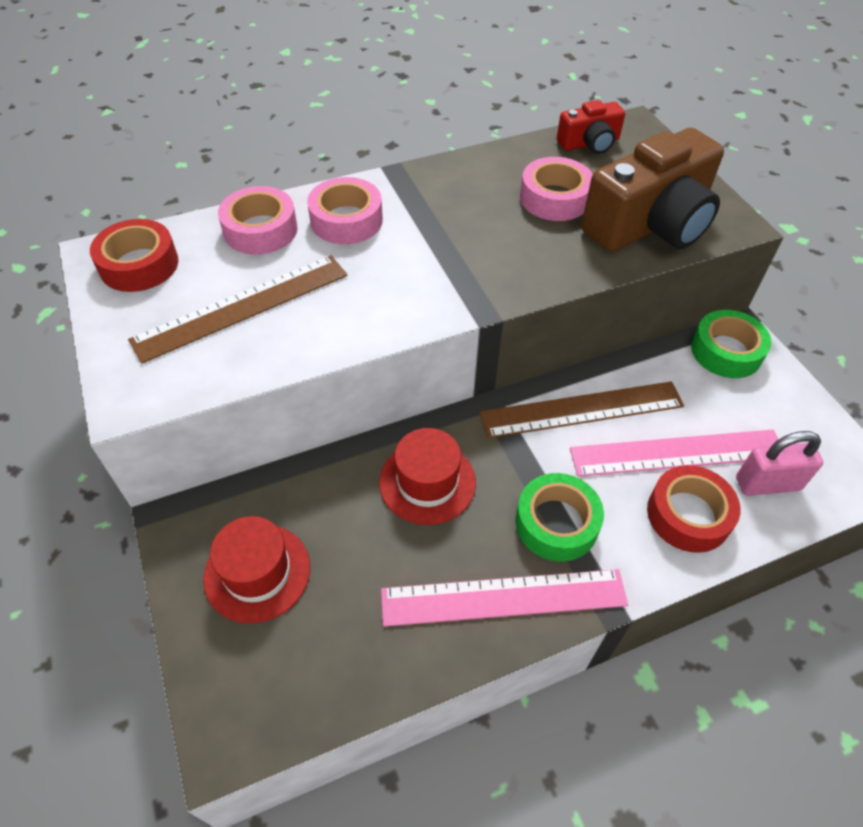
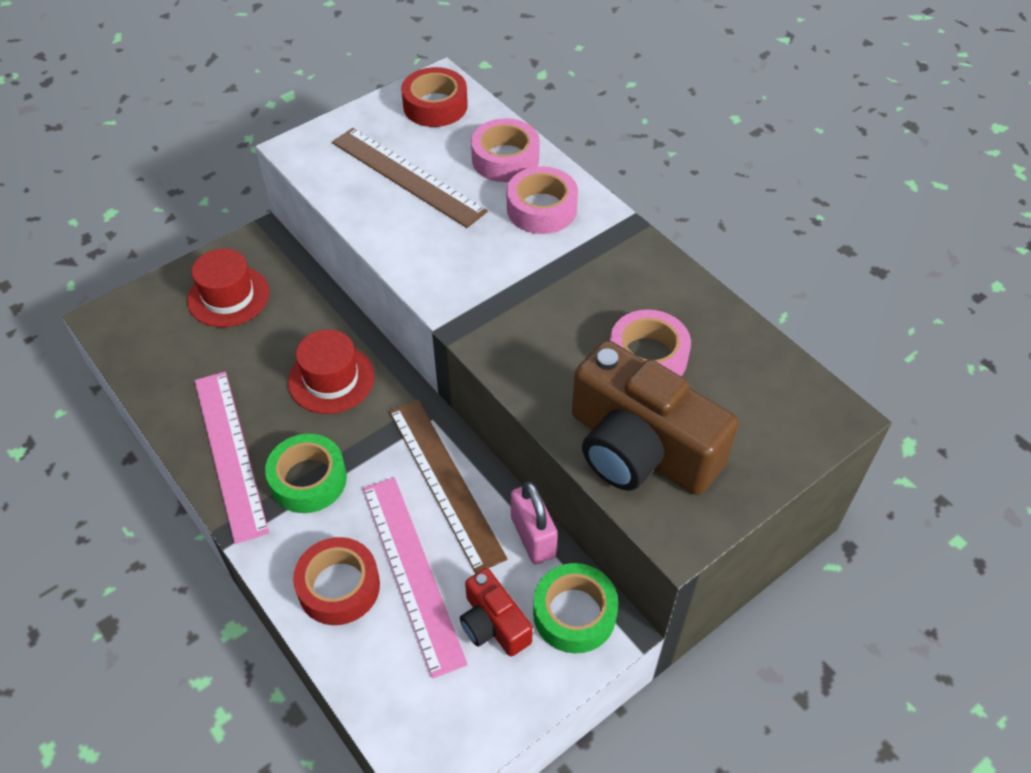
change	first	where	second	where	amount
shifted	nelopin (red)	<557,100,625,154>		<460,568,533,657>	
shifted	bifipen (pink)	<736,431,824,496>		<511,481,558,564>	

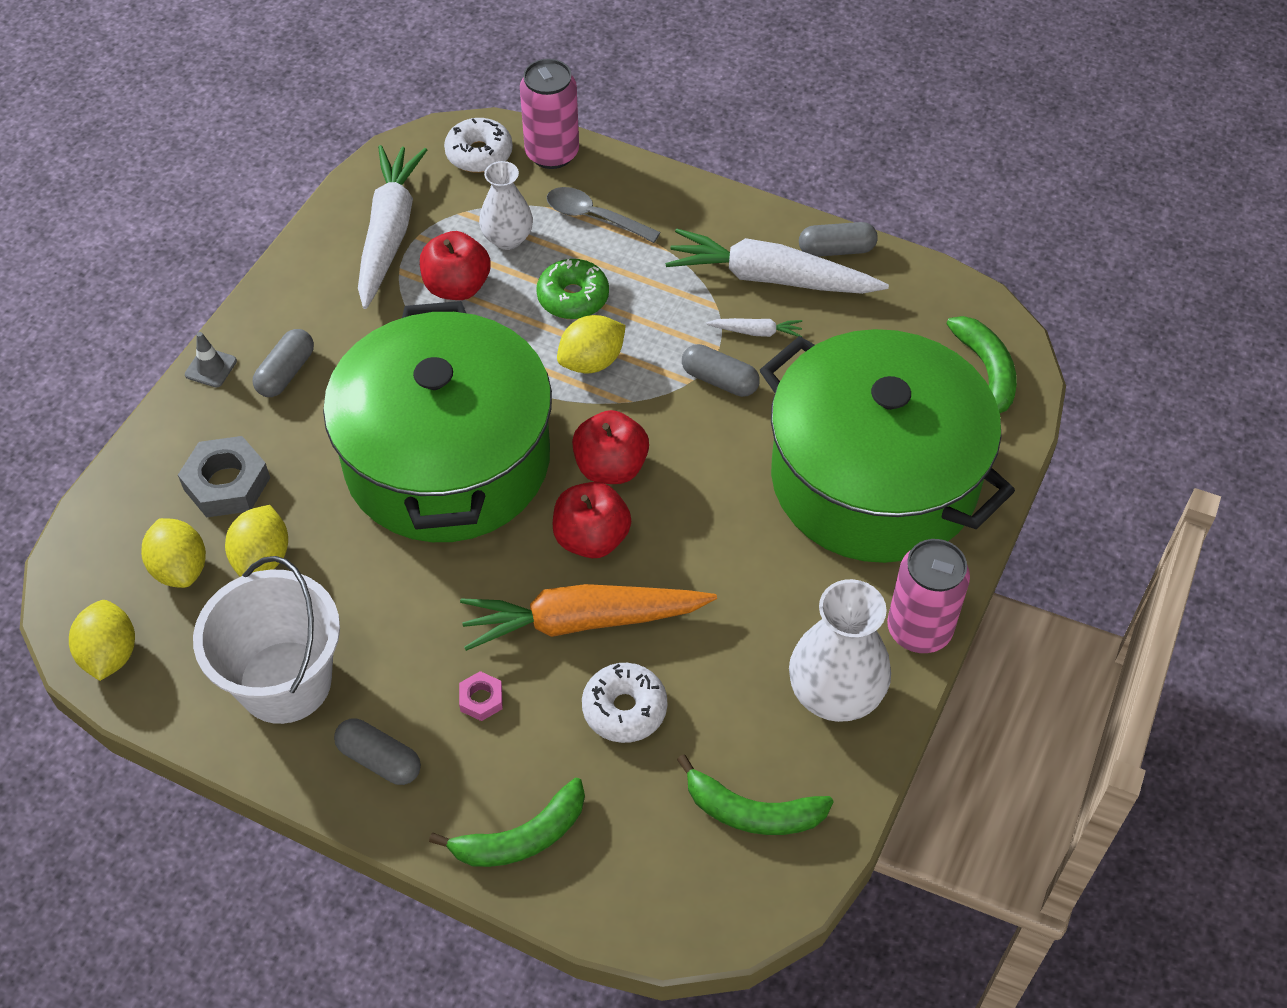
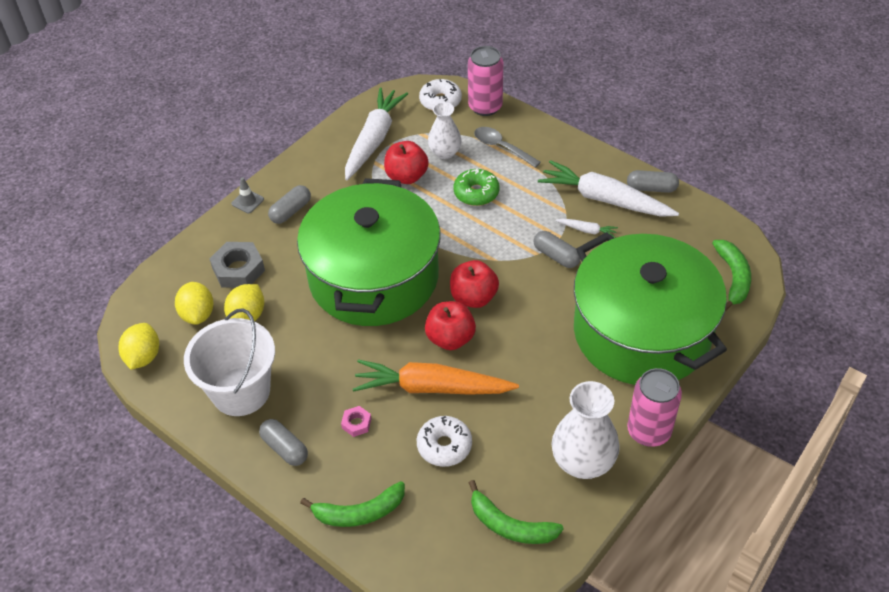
change	first	where	second	where	amount
gone	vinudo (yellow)	<557,315,626,373>			

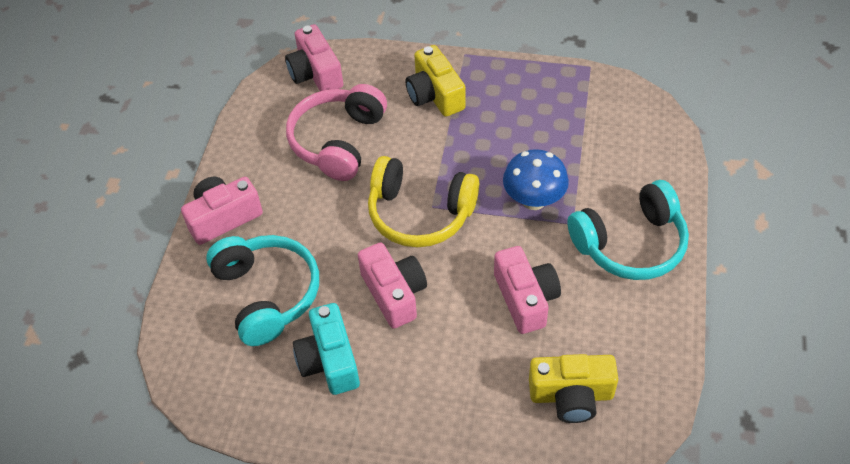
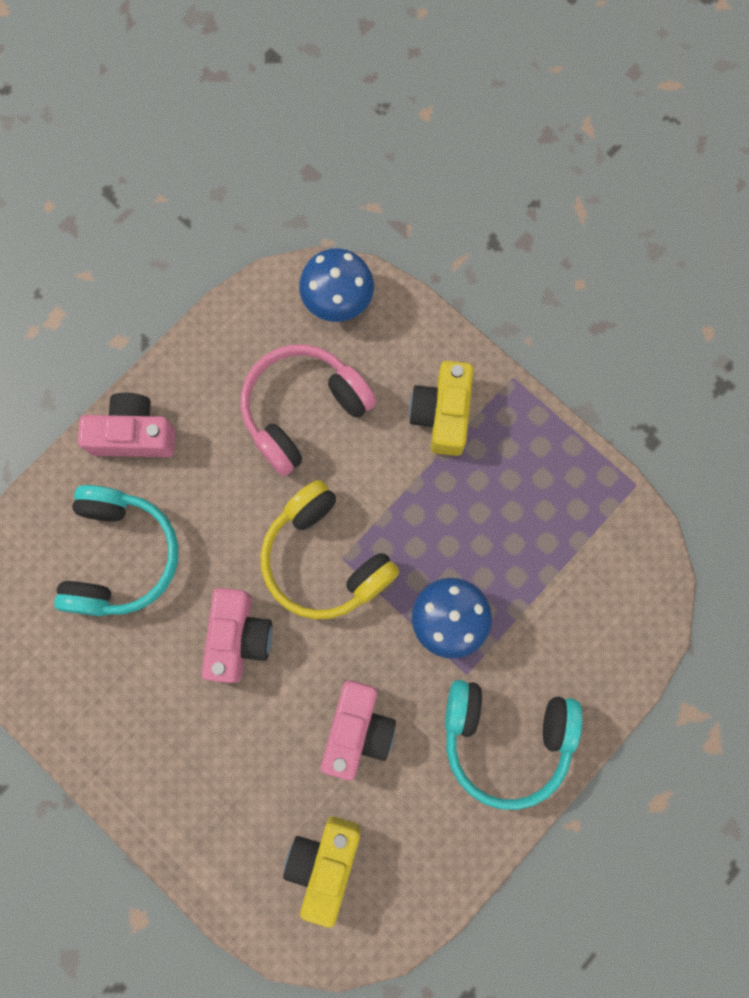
change	first	where	second	where	amount
gone	nelopin (turquoise)	<293,303,360,395>			
swapped	nelopin (pink)	<285,24,343,91>	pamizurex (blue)	<299,248,374,322>	
rotated	nelopin (yellow)	<529,354,618,423>		<283,817,360,928>	75 degrees clockwise

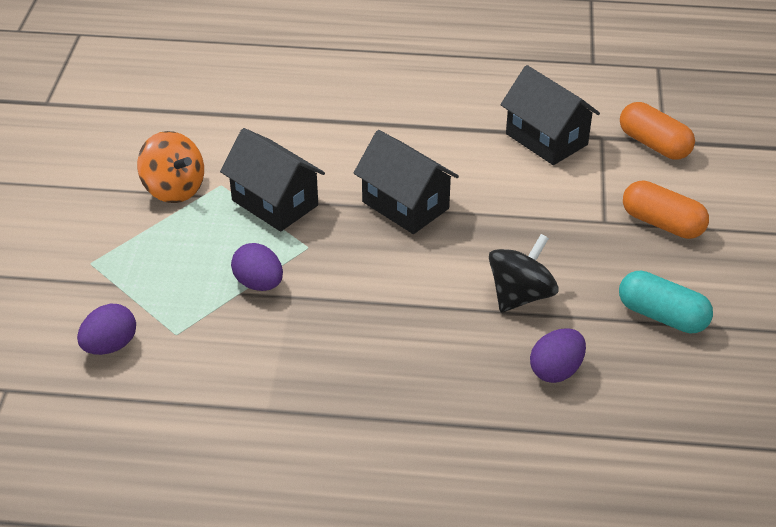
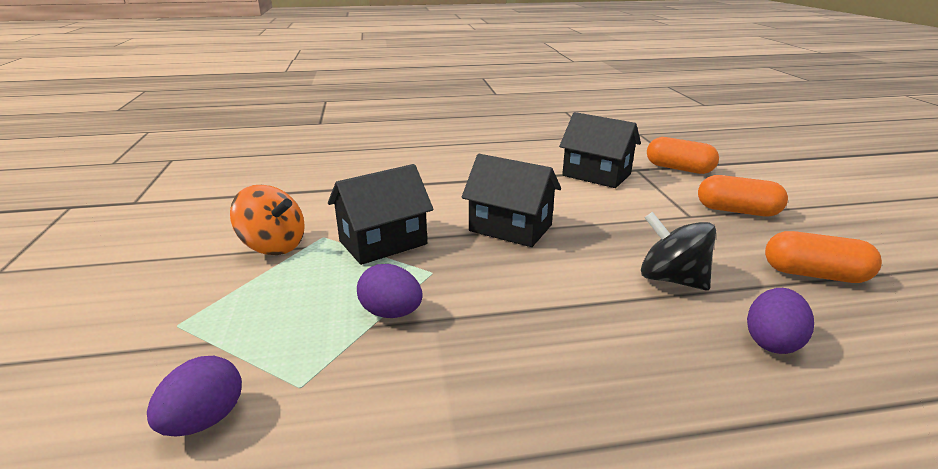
change	first	where	second	where	amount
repainted	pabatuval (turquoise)	<619,271,713,334>	pabatuval (orange)	<765,231,882,283>	
rotated	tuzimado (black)	<220,128,325,232>		<328,164,433,265>	60 degrees counterclockwise
rotated	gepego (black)	<489,234,559,312>		<641,212,716,290>	75 degrees counterclockwise

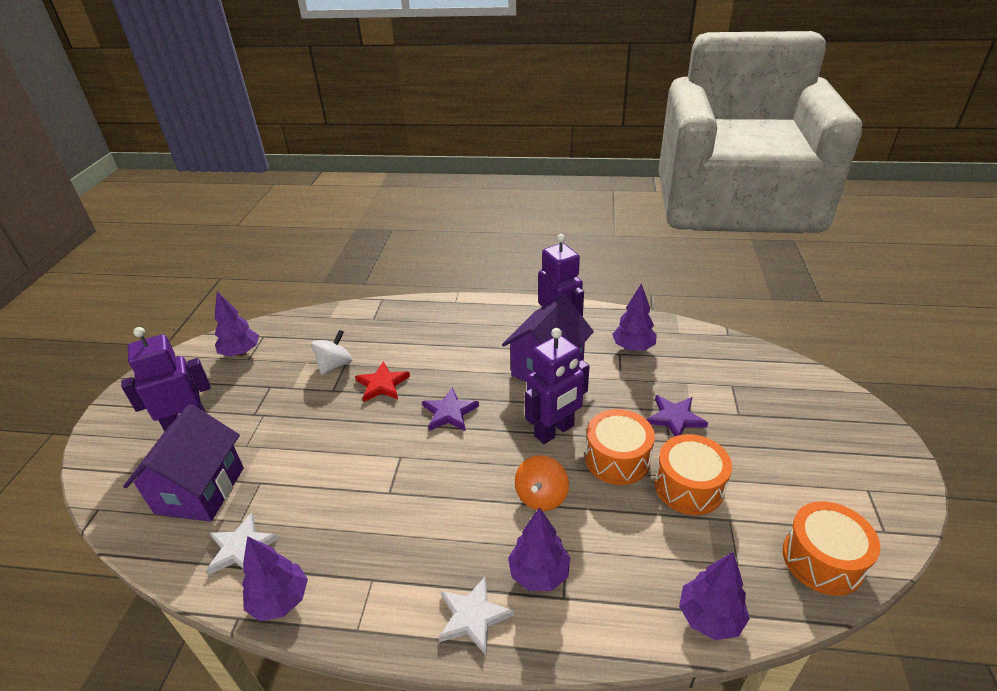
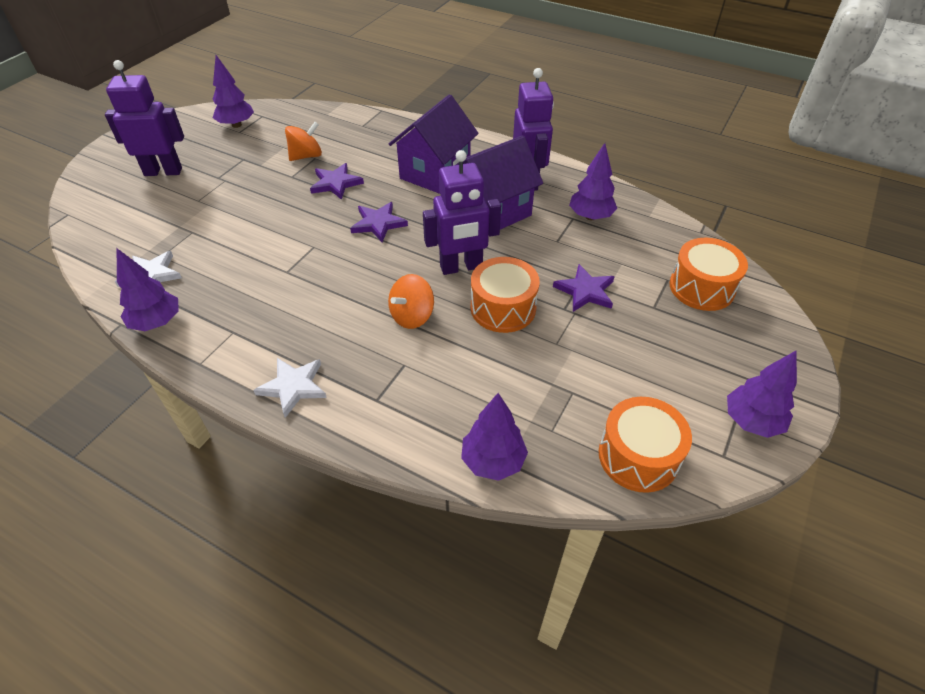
change	first	where	second	where	amount
shifted	tuzimado (purple)	<123,404,244,522>		<389,94,479,194>	
shifted	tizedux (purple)	<508,507,571,591>		<727,351,797,438>	
shifted	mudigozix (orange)	<655,434,732,515>		<669,238,748,311>	
repainted	gepego (white)	<311,330,353,375>	gepego (orange)	<285,122,322,161>	
repainted	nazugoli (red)	<355,361,410,402>	nazugoli (purple)	<310,163,364,200>	

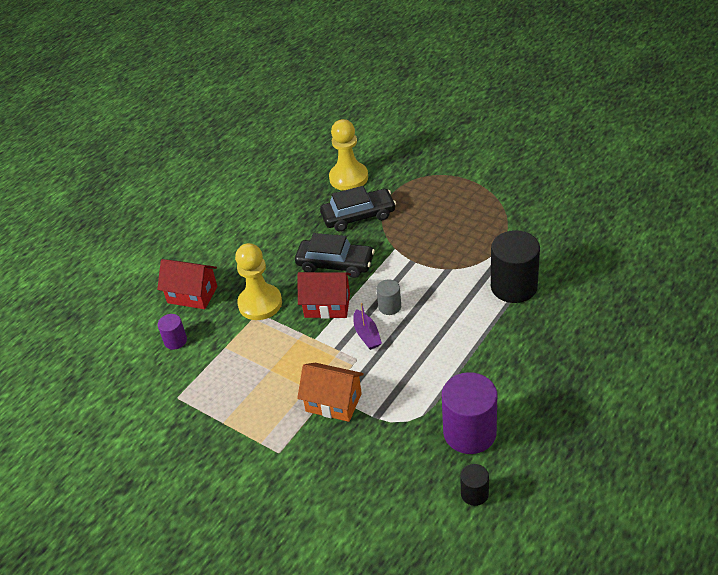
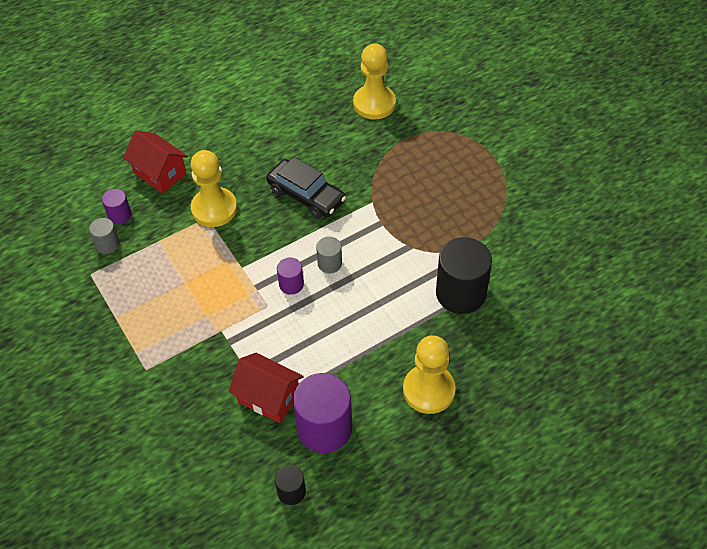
change	first	where	second	where	amount
gone	tuzimado (orange)	<297,363,364,422>			
gone	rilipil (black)	<320,186,396,231>			
new			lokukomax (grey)	<89,218,120,254>	
new			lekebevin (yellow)	<403,335,456,414>	
shifted	tuzimado (red)	<298,272,351,319>		<229,353,304,423>	
swapped	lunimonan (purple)	<354,303,382,350>	lokukomax (purple)	<277,257,304,295>	

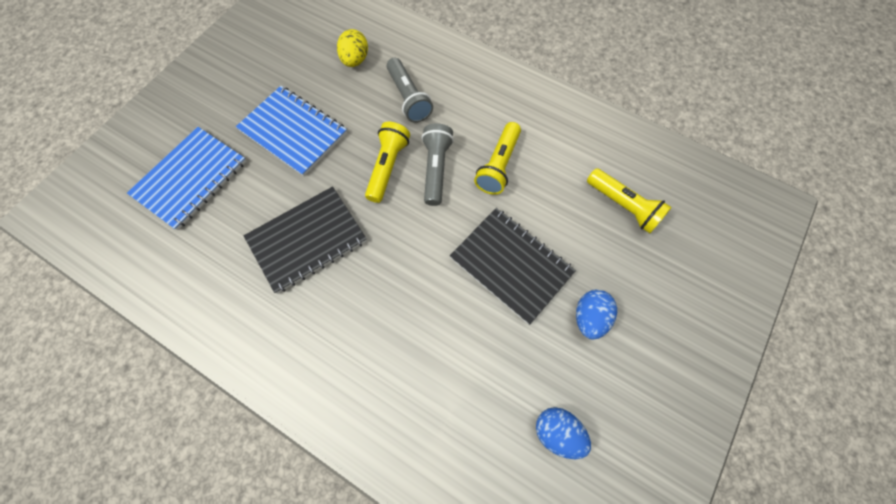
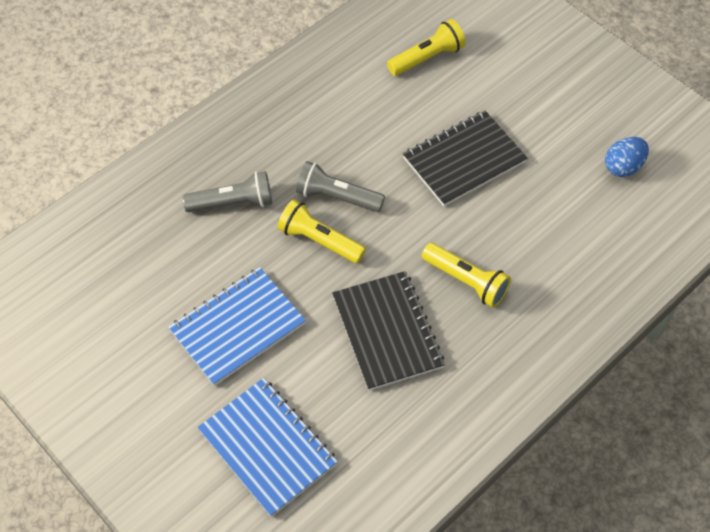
change	first	where	second	where	amount
gone	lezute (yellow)	<337,29,368,67>			
gone	lezute (blue)	<576,290,617,340>			
shifted	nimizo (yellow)	<474,122,521,195>		<422,243,511,308>	

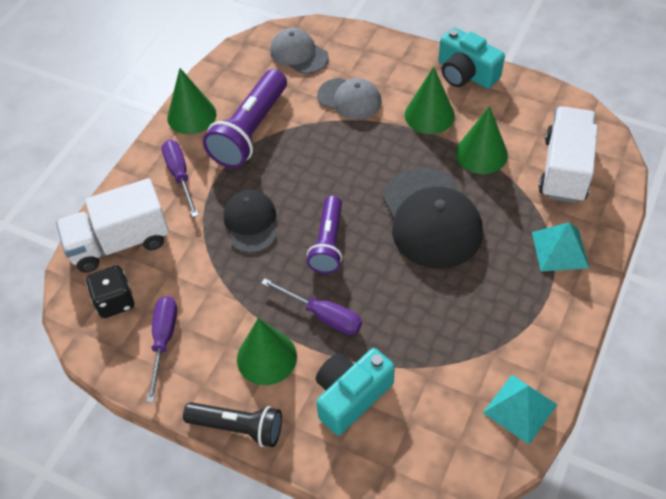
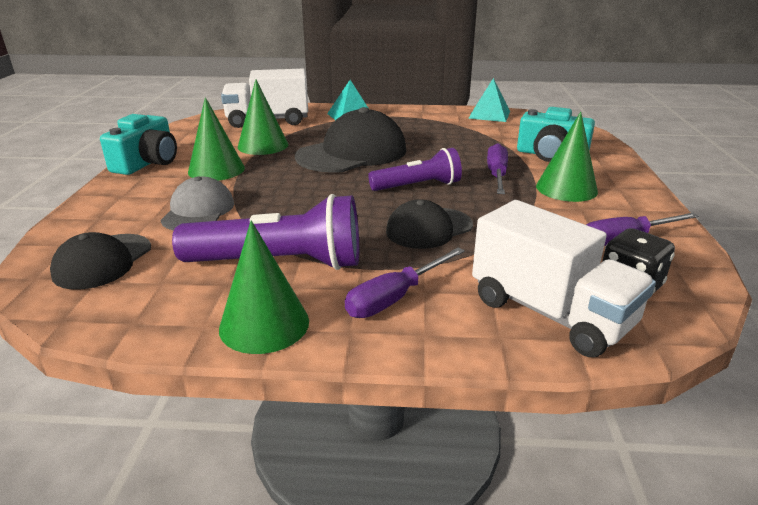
change	first	where	second	where	amount
gone	nimizo (black)	<183,402,282,447>			
repainted	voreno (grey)	<270,28,328,74>	voreno (black)	<50,232,151,290>	

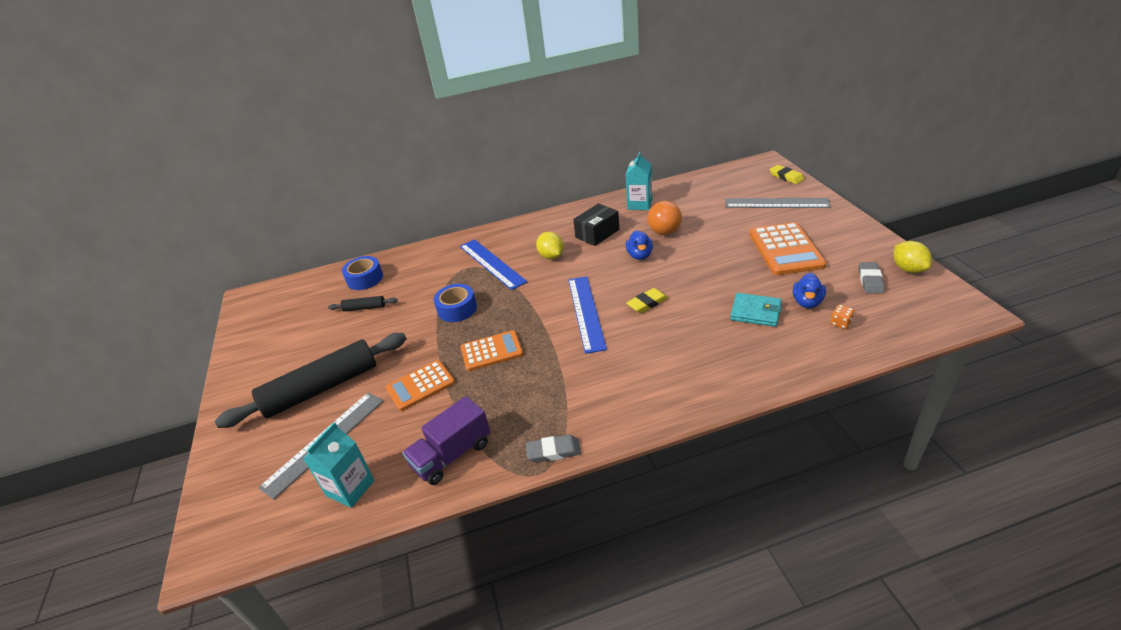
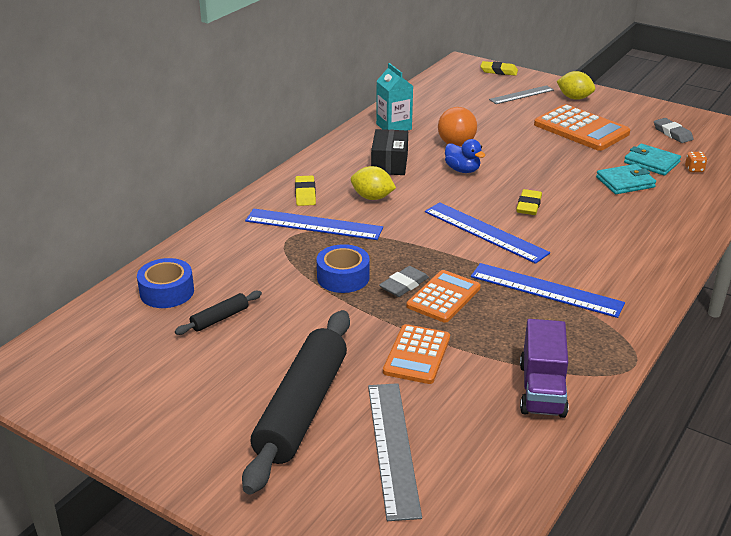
change	first	where	second	where	amount
gone	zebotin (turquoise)	<303,422,375,508>			
new			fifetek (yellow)	<295,176,316,206>	
new			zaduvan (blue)	<471,263,625,318>	
shifted	fifetek (grey)	<526,435,581,463>		<379,266,429,297>	
shifted	vinudo (yellow)	<893,241,932,273>		<557,71,595,100>	
swapped	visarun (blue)	<793,273,826,308>	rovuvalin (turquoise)	<624,144,681,176>	
scaled	zaduvan (grey)	<725,198,831,208>		<489,85,554,104>	x0.66

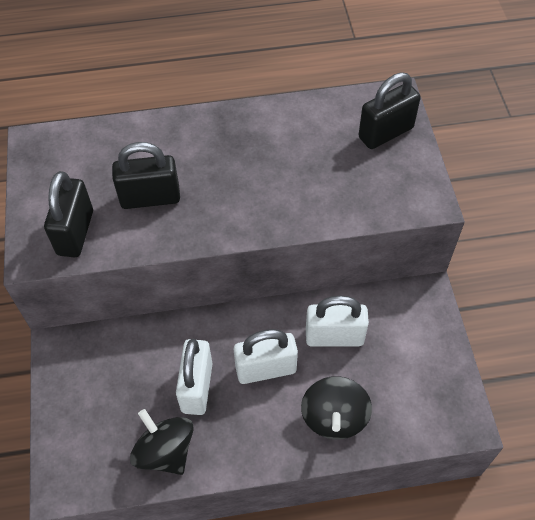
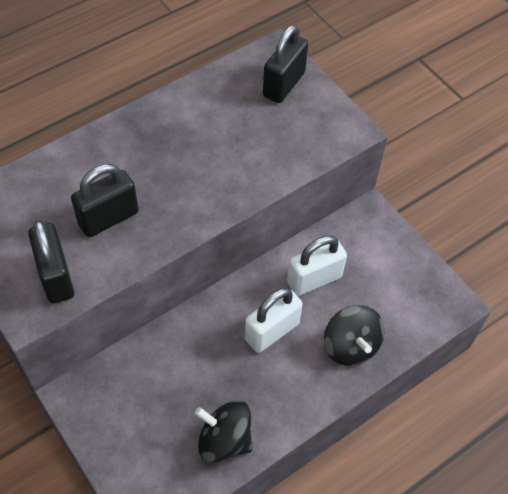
change	first	where	second	where	amount
gone	bifipen (white)	<176,339,212,415>			

